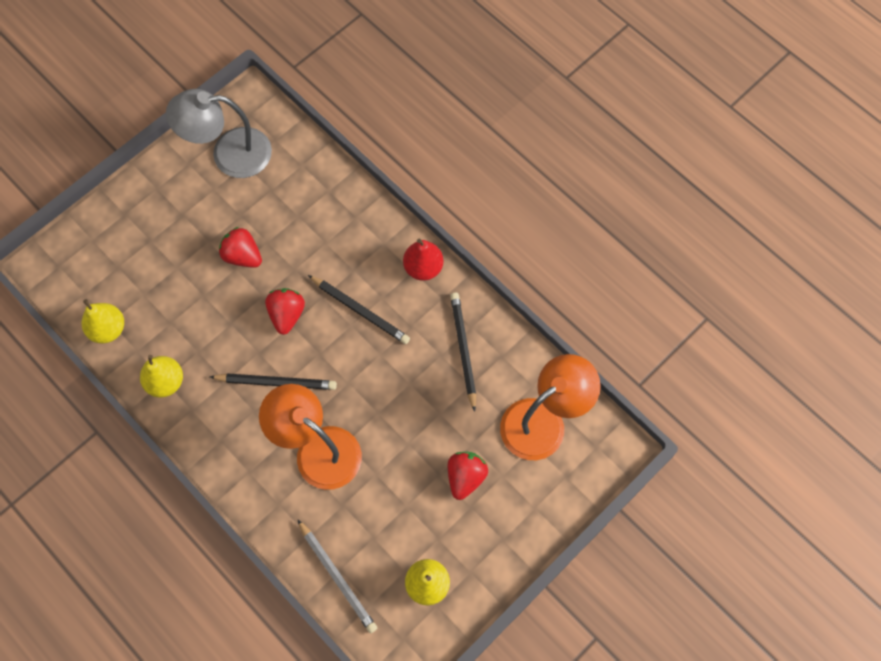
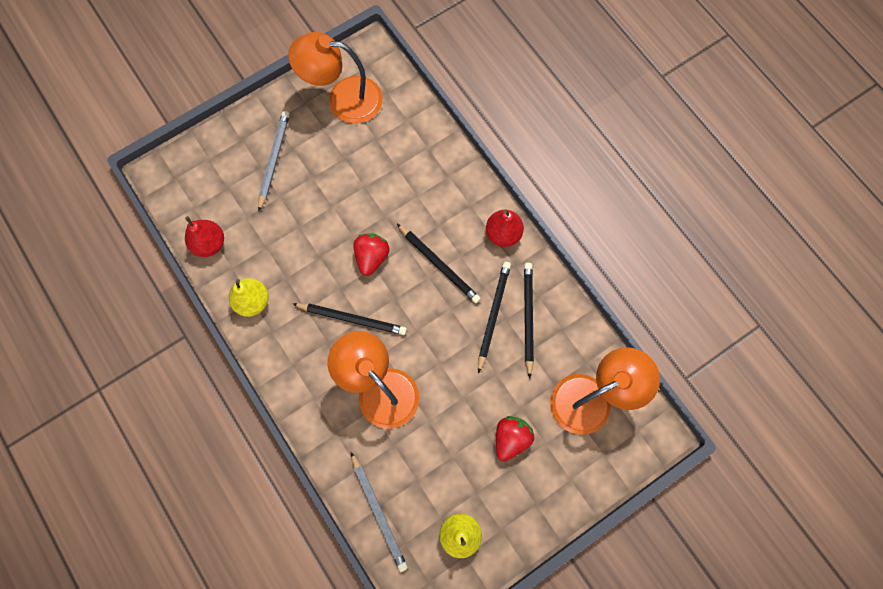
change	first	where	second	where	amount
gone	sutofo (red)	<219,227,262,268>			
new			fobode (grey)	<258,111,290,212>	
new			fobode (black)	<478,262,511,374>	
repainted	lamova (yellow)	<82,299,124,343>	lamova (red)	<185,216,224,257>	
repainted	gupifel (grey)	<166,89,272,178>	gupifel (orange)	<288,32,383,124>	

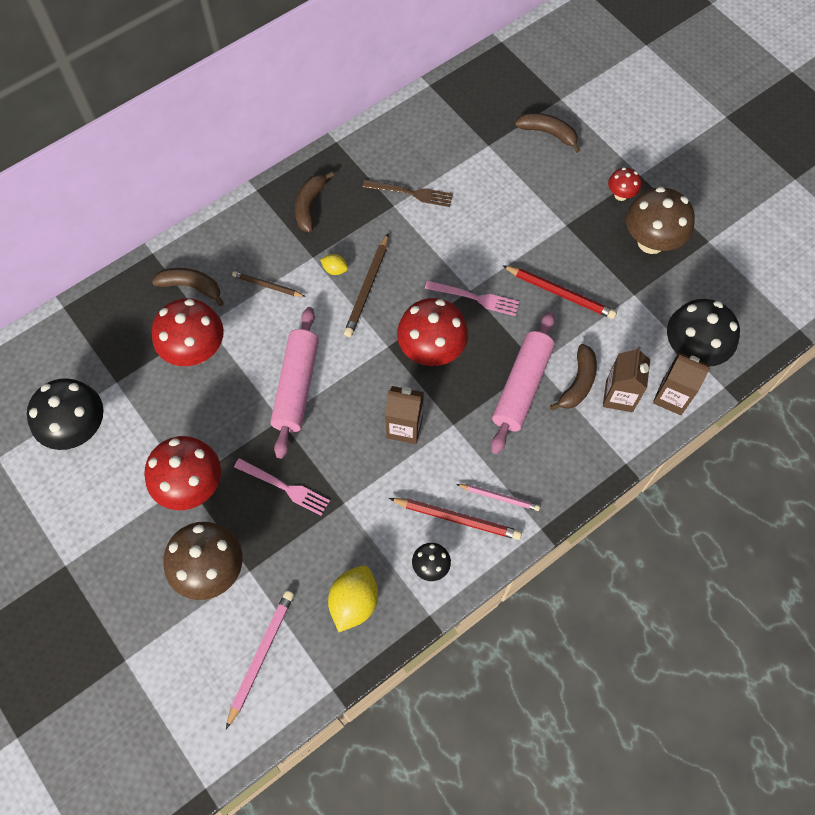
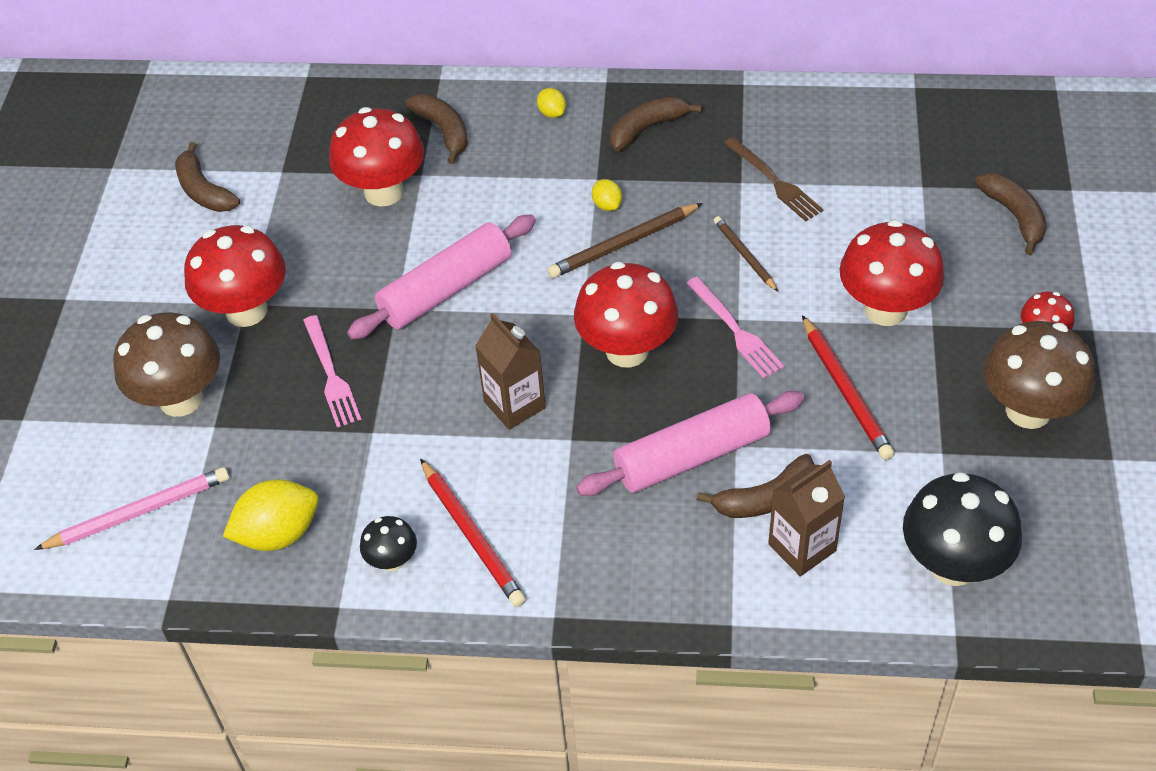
change	first	where	second	where	amount
gone	fobode (pink)	<456,484,540,511>			
gone	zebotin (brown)	<653,353,711,415>			
new			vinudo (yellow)	<537,88,566,118>	
new			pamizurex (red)	<840,220,945,326>	
shifted	fobode (brown)	<232,271,306,297>		<714,216,778,292>	
swapped	pamizurex (black)	<27,378,103,450>	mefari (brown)	<175,142,240,212>	

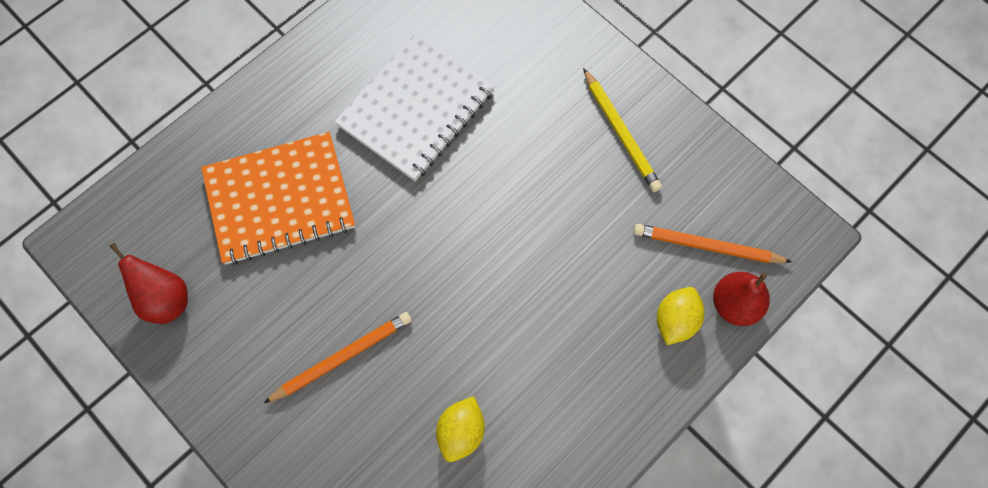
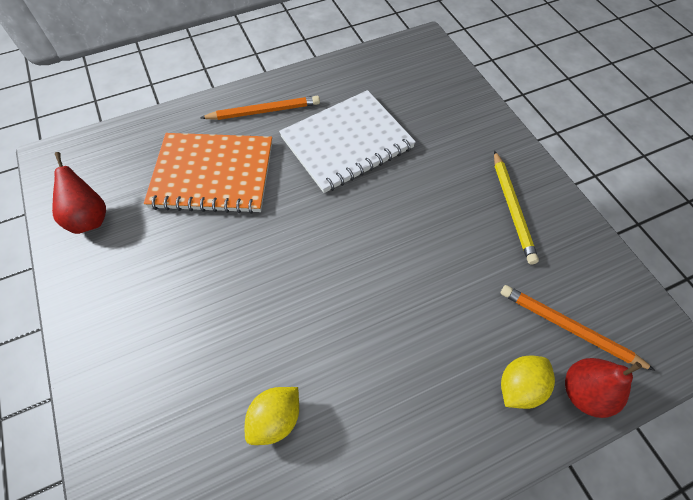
change	first	where	second	where	amount
shifted	fobode (orange)	<264,312,412,403>		<200,96,320,120>	

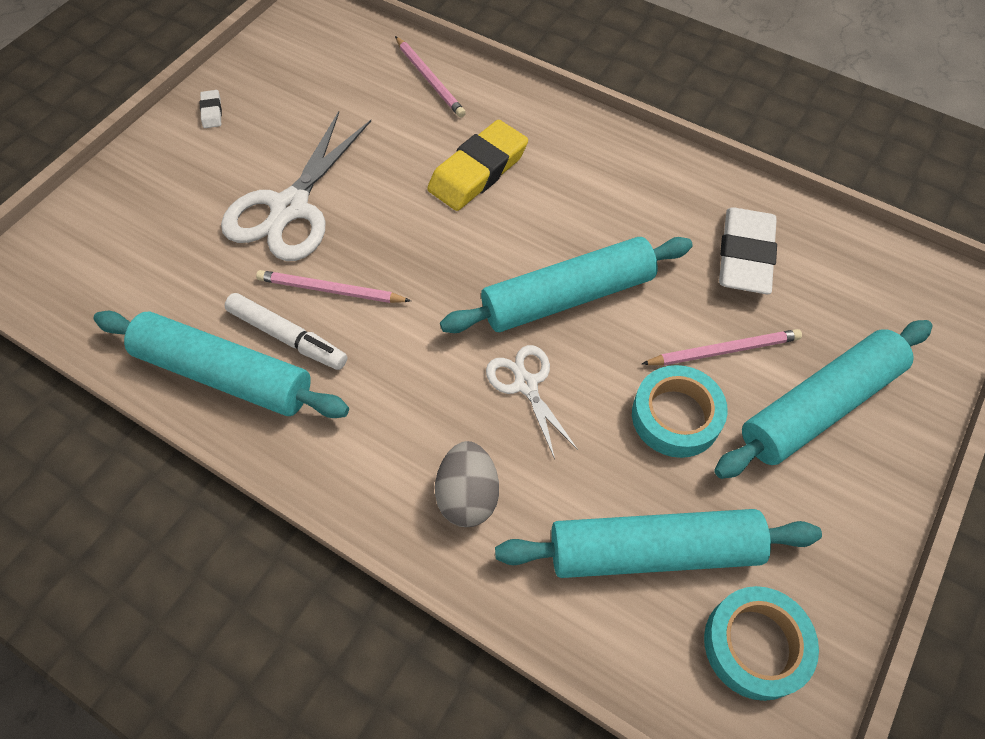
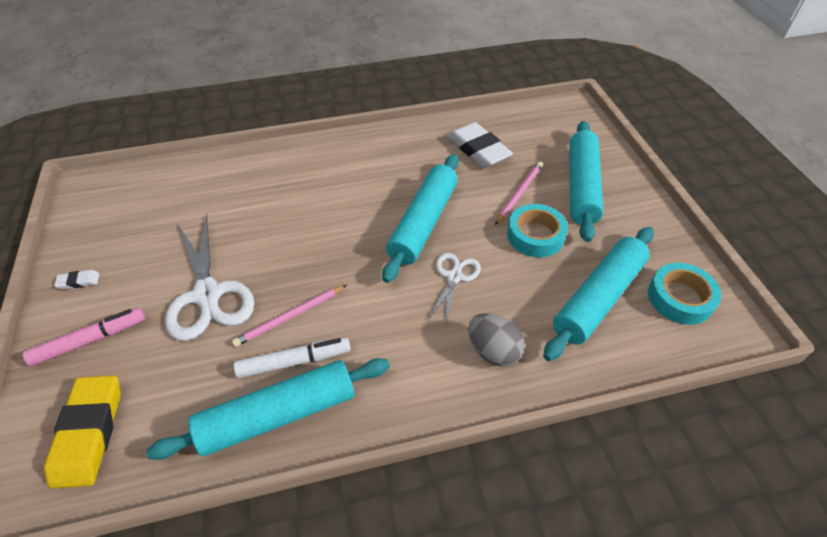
change	first	where	second	where	amount
gone	fobode (pink)	<395,36,466,118>			
new			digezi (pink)	<23,308,145,366>	
shifted	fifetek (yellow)	<427,120,528,211>		<44,375,121,488>	
rotated	fifetek (white)	<200,90,222,128>		<54,270,100,289>	45 degrees counterclockwise
rotated	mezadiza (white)	<486,345,578,459>		<427,253,481,326>	90 degrees clockwise

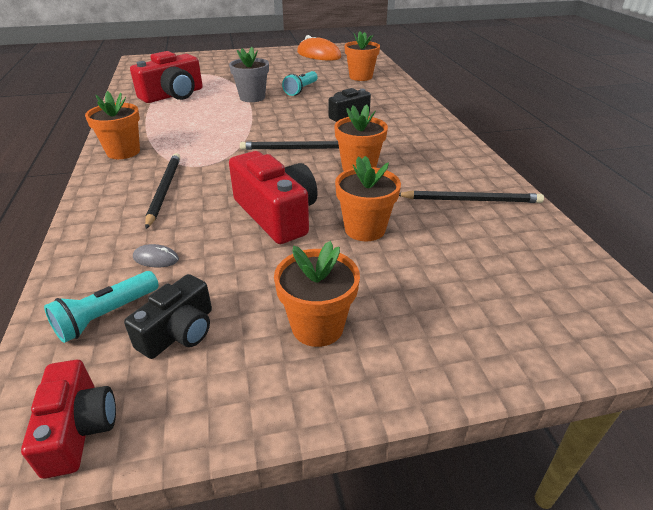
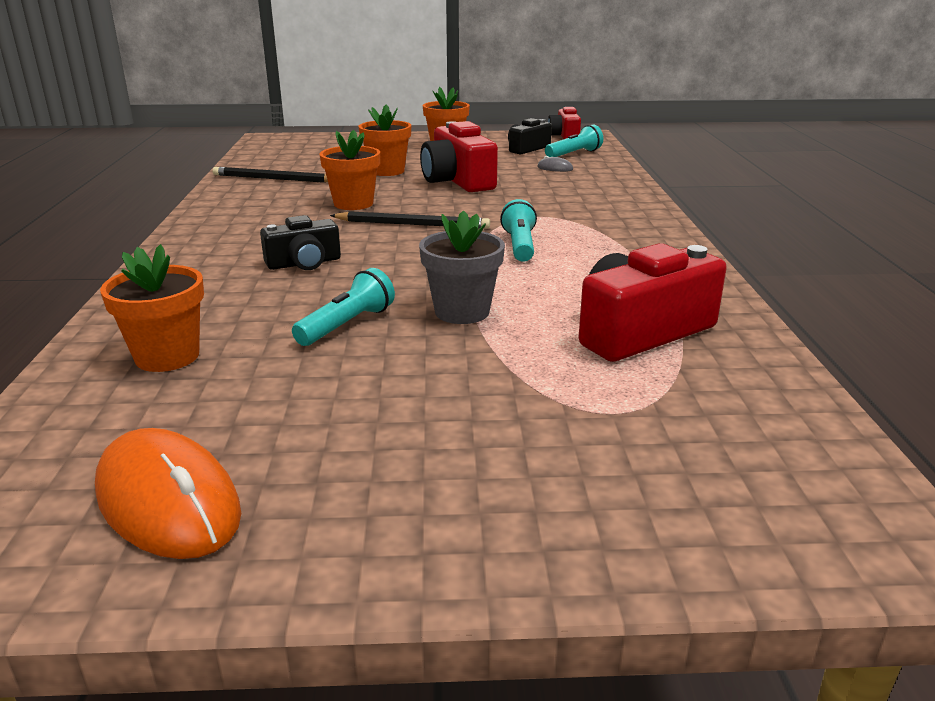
change	first	where	second	where	amount
gone	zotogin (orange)	<85,91,140,159>			
gone	fobode (black)	<145,153,180,229>			
new			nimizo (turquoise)	<500,199,537,262>	

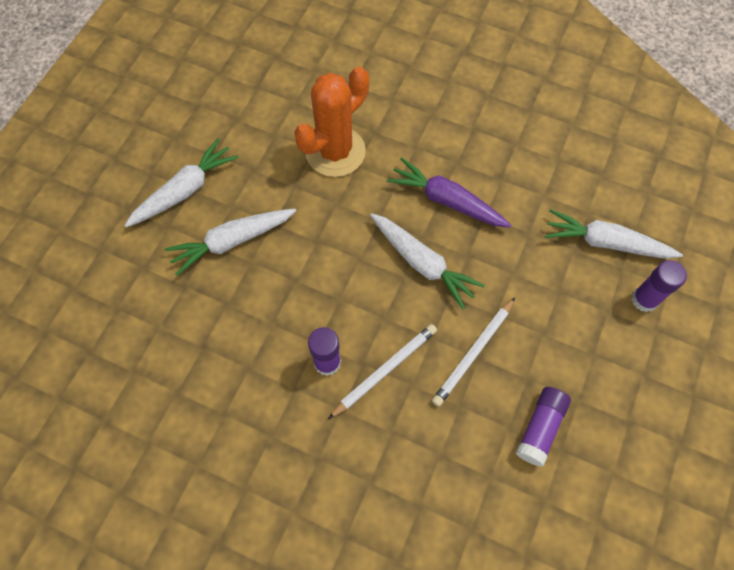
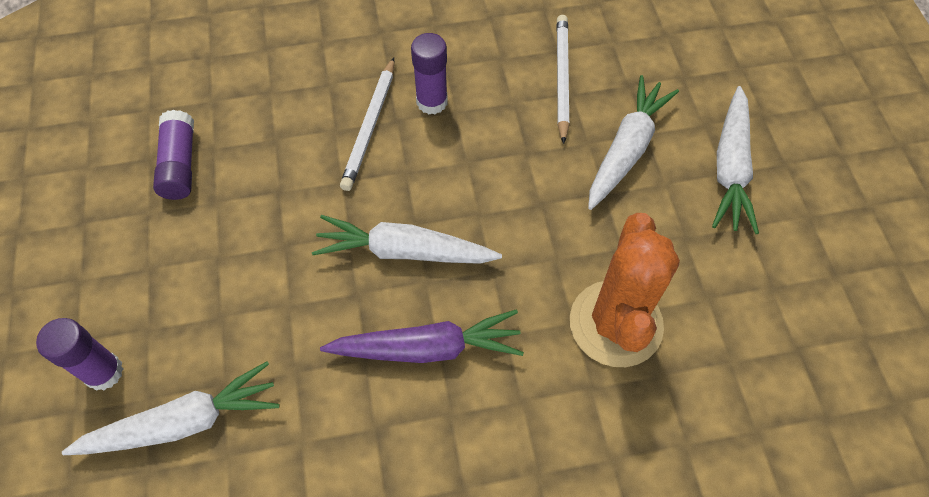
change	first	where	second	where	amount
shifted	fobode (white)	<432,297,515,407>		<556,15,569,144>	

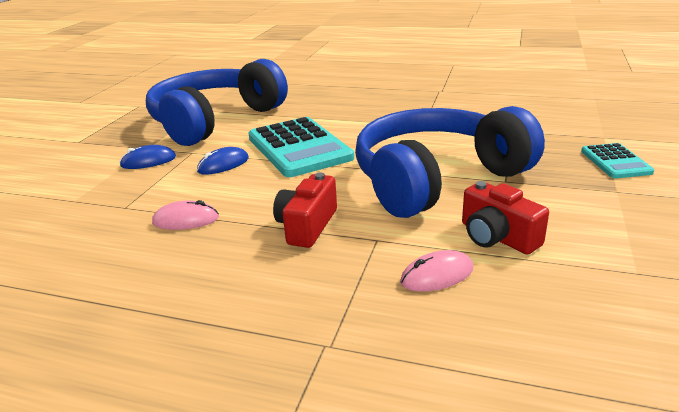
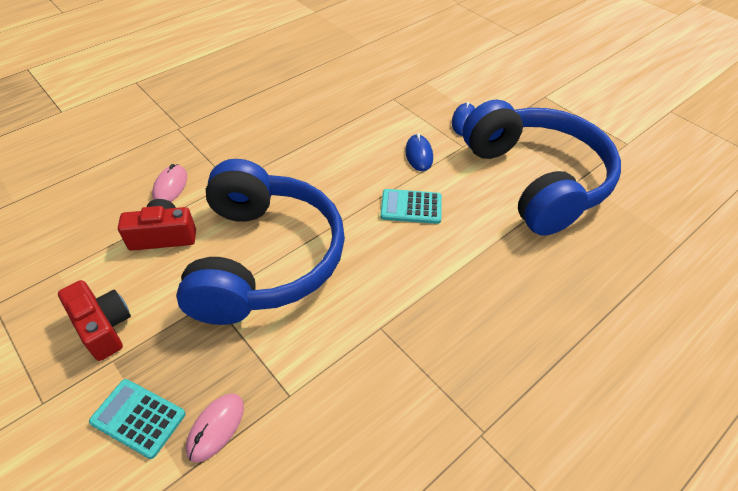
change	first	where	second	where	amount
shifted	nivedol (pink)	<152,200,219,230>		<186,393,244,463>	
shifted	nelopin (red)	<273,173,337,248>		<58,280,131,361>	
scaled	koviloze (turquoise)	<248,117,354,177>		<380,189,442,224>	x0.53

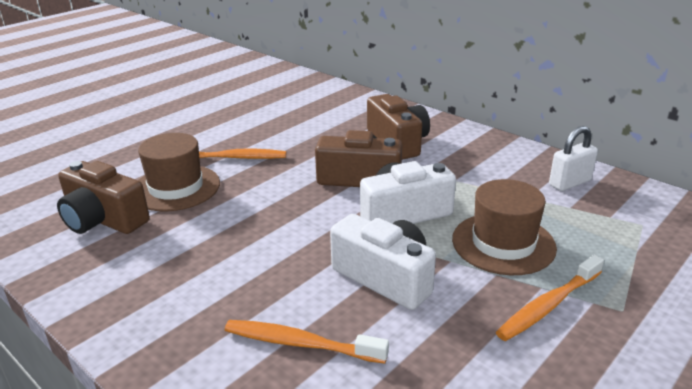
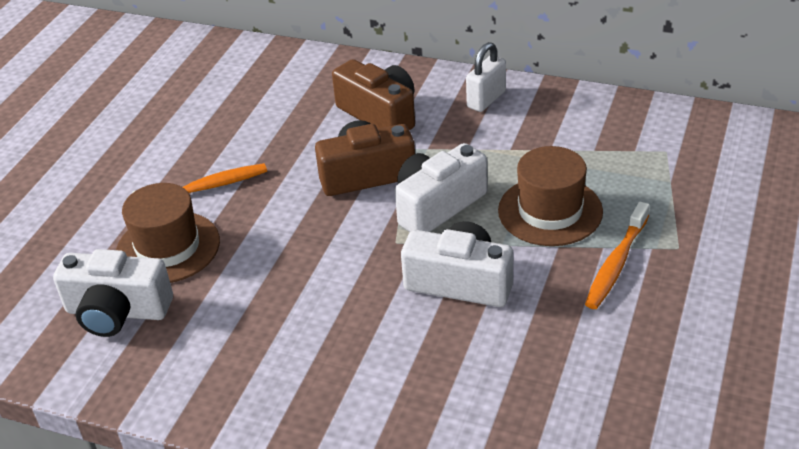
change	first	where	second	where	amount
gone	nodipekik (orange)	<225,320,389,364>			
shifted	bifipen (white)	<549,126,598,191>		<466,42,506,112>	
repainted	nelopin (brown)	<57,161,150,234>	nelopin (white)	<53,249,173,337>	

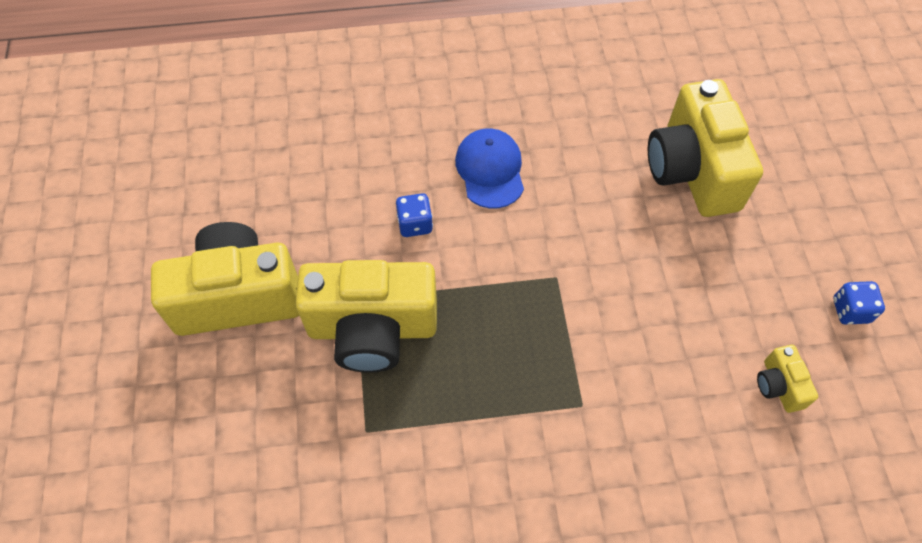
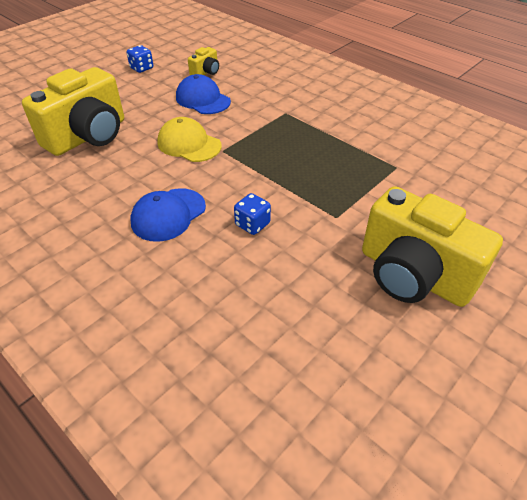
change	first	where	second	where	amount
gone	nelopin (yellow)	<296,260,437,373>			
new			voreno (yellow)	<157,117,222,162>	
new			voreno (blue)	<176,74,231,114>	

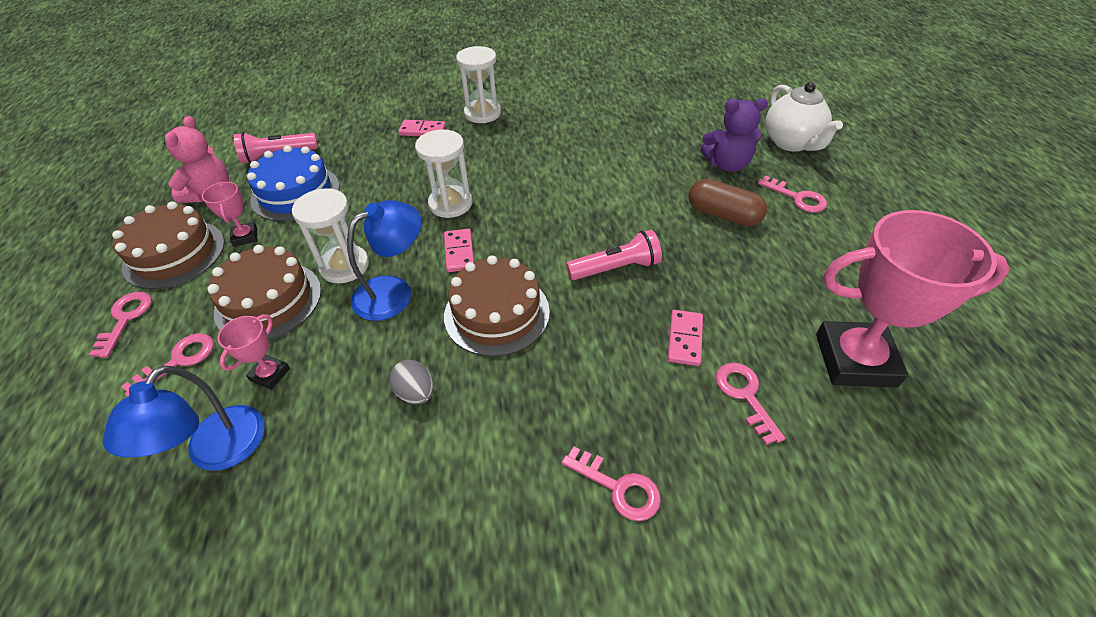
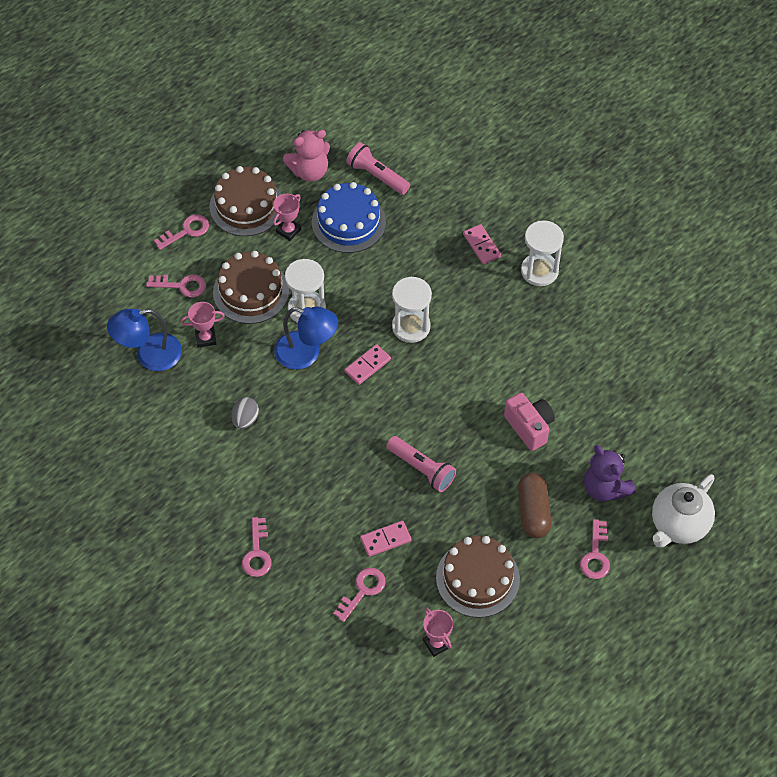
change	first	where	second	where	amount
new			nelopin (pink)	<504,393,555,451>	
shifted	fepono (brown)	<444,255,550,357>		<436,536,520,618>	
scaled	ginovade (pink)	<816,210,1010,388>		<423,607,453,657>	x0.44

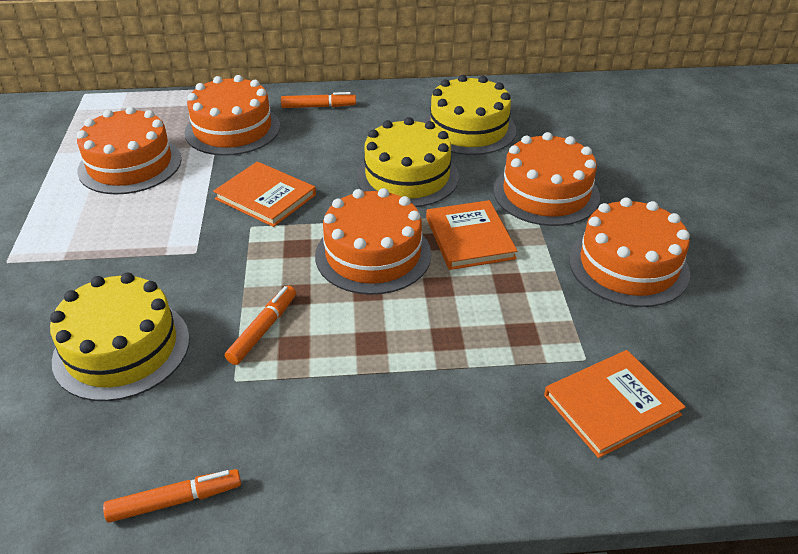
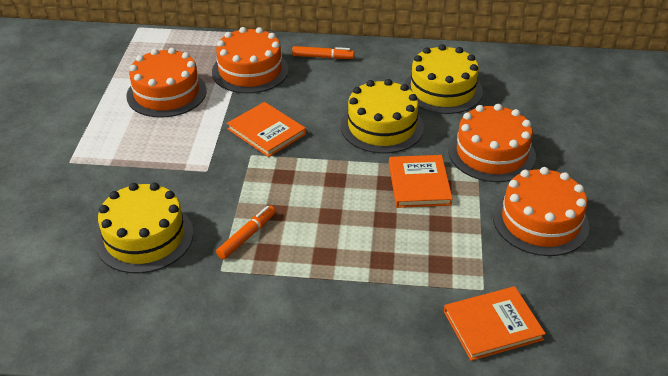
change	first	where	second	where	amount
gone	digezi (orange)	<103,469,241,523>			
gone	fepono (orange)	<315,188,431,295>			

